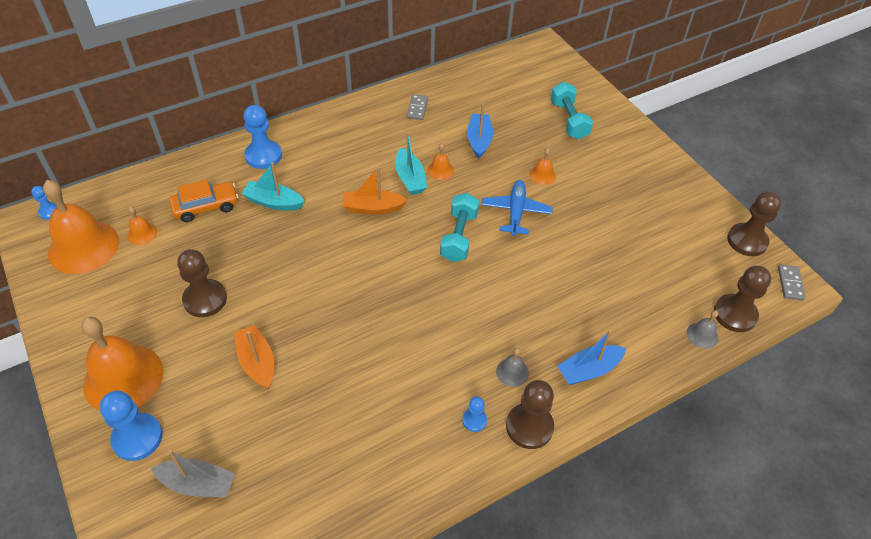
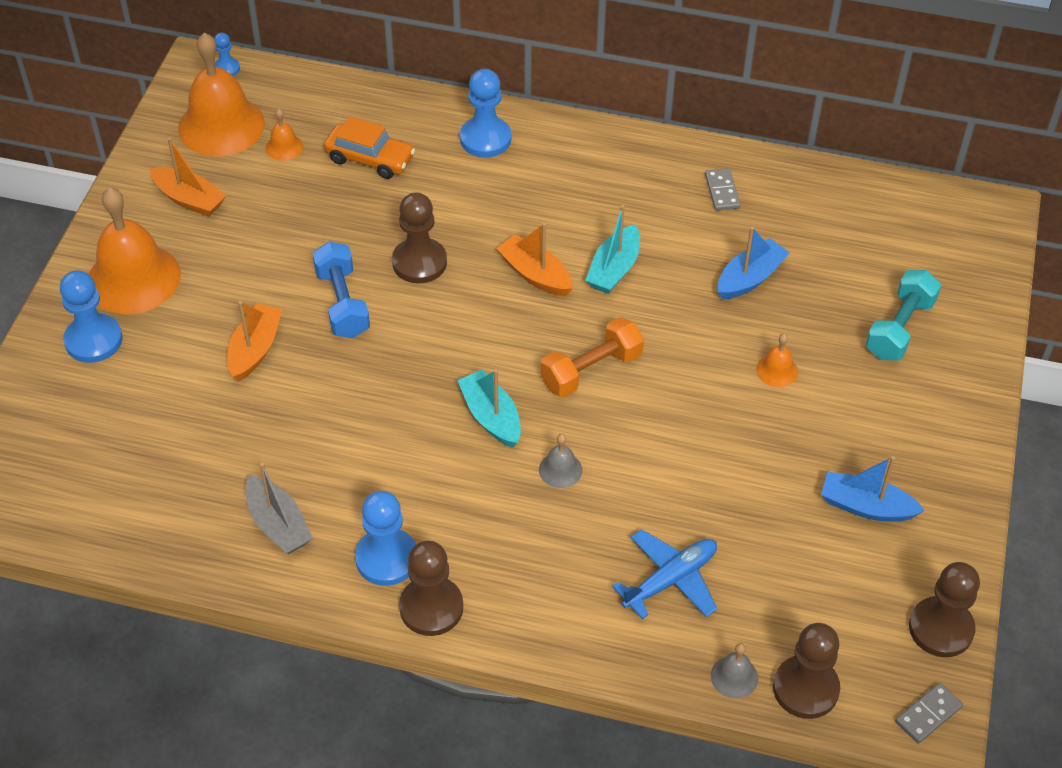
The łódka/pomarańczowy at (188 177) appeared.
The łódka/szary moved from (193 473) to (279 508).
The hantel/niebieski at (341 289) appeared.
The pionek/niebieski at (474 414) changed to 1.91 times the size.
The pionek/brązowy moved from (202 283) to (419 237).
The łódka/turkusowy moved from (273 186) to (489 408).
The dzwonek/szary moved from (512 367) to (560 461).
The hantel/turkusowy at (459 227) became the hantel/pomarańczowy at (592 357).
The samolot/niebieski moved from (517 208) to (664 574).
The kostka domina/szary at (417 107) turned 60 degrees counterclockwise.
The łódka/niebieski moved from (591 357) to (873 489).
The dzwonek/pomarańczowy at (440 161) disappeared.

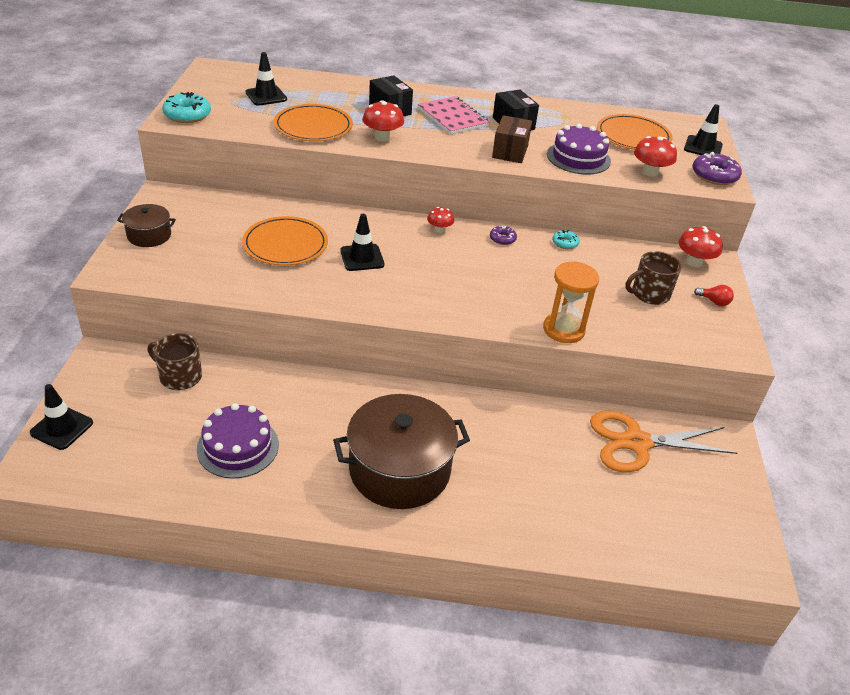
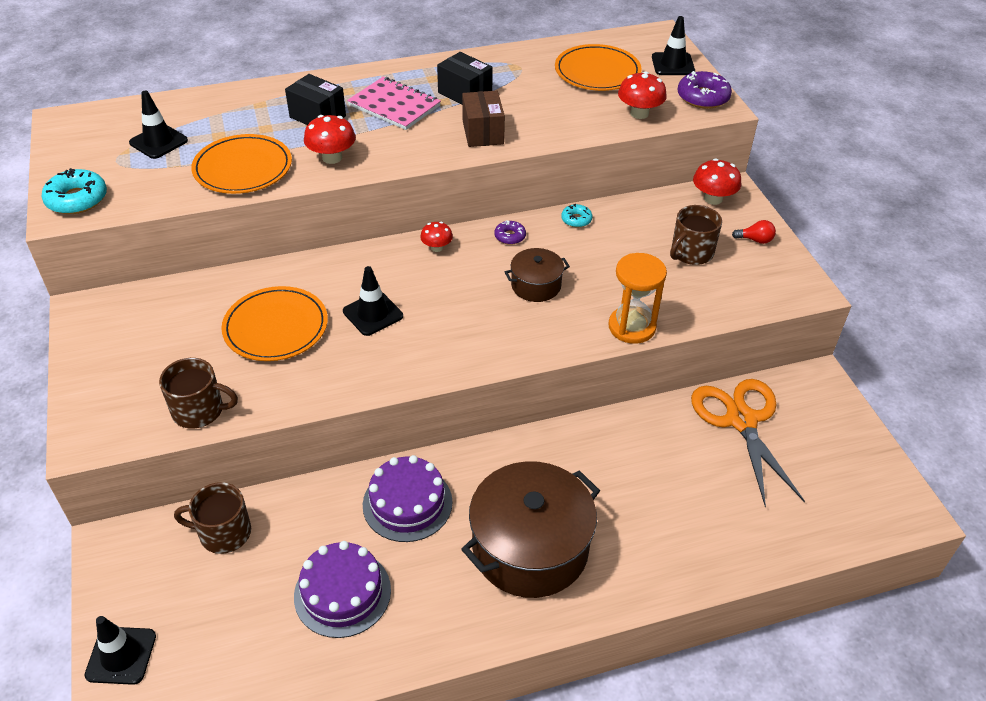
The kubek/brązowy at (198 393) appeared.
The tort/fioletowy moved from (579 149) to (407 498).
The garnek/brązowy moved from (146 225) to (537 275).
The nożyczki/pomarańczowy at (663 441) turned 105 degrees clockwise.

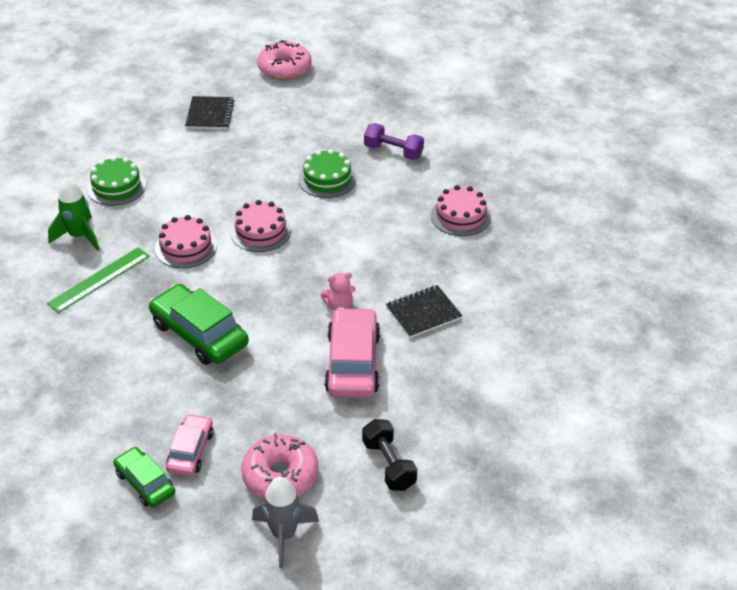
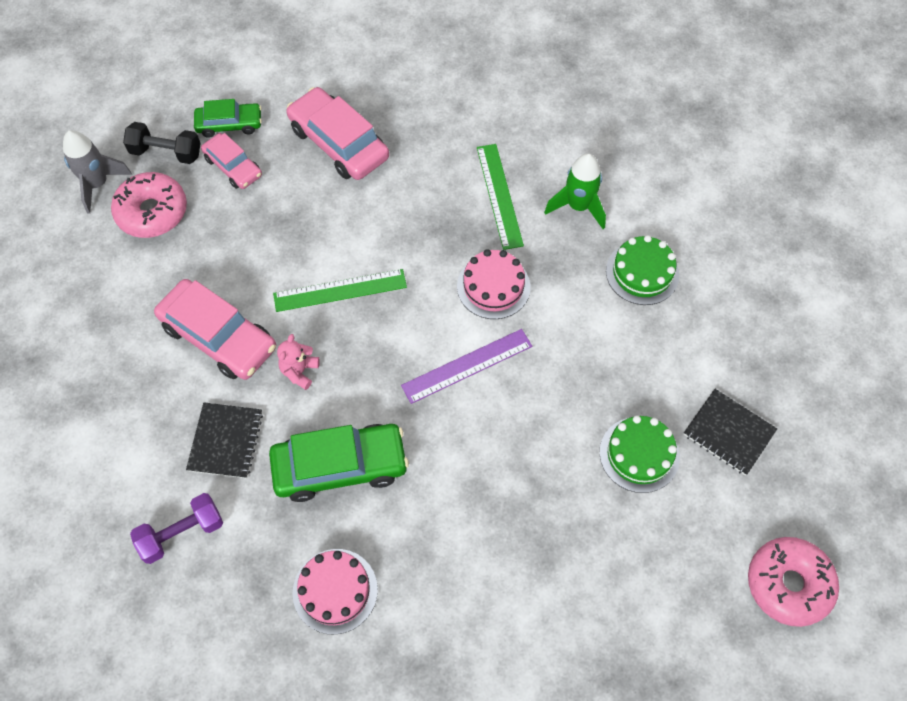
The hantel/czarny moved from (389 455) to (162 143).
The hantel/fioletowy moved from (394 141) to (176 528).
The samochód/zielony moved from (199 324) to (339 463).
The linijka/zielony at (340 290) appeared.
The samochód/różowy at (337 133) appeared.
The tort/różowy at (260 226) was replaced by the linijka/fioletowy at (466 366).
The tort/zielony moved from (327 173) to (640 454).

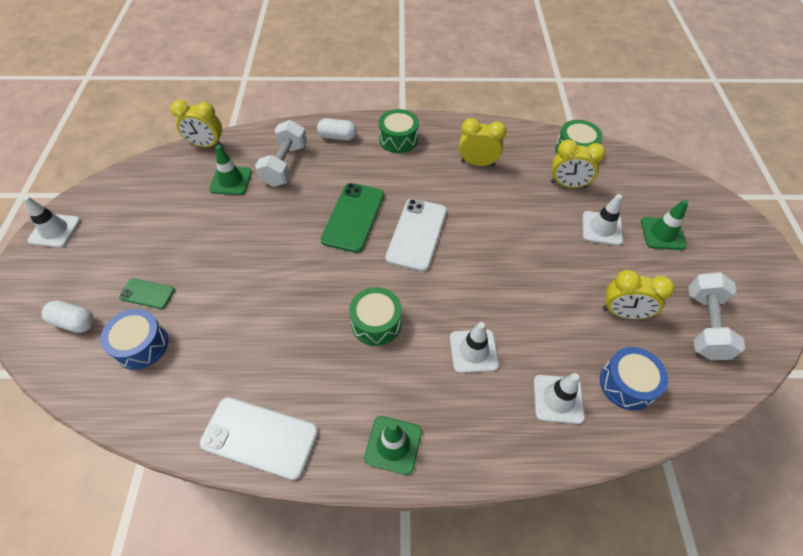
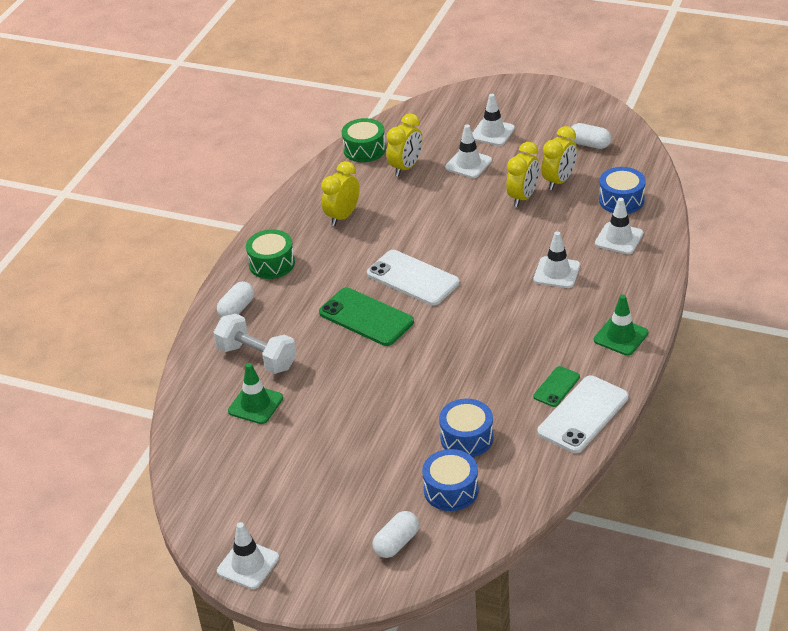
The bęben/niebieski at (466 428) appeared.
The pachołek/zielony at (665 225) became the pachołek/biały at (493 120).
The budzik/żółty moved from (197 123) to (522 174).
The telefon/zielony moved from (147 293) to (556 386).
The hantel/biały at (716 316) was replaced by the kapsułka/biały at (590 136).
The bęben/zielony at (375 316) disappeared.

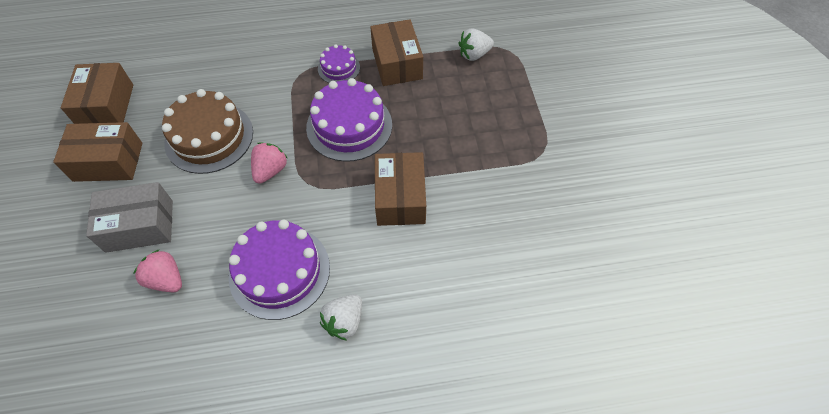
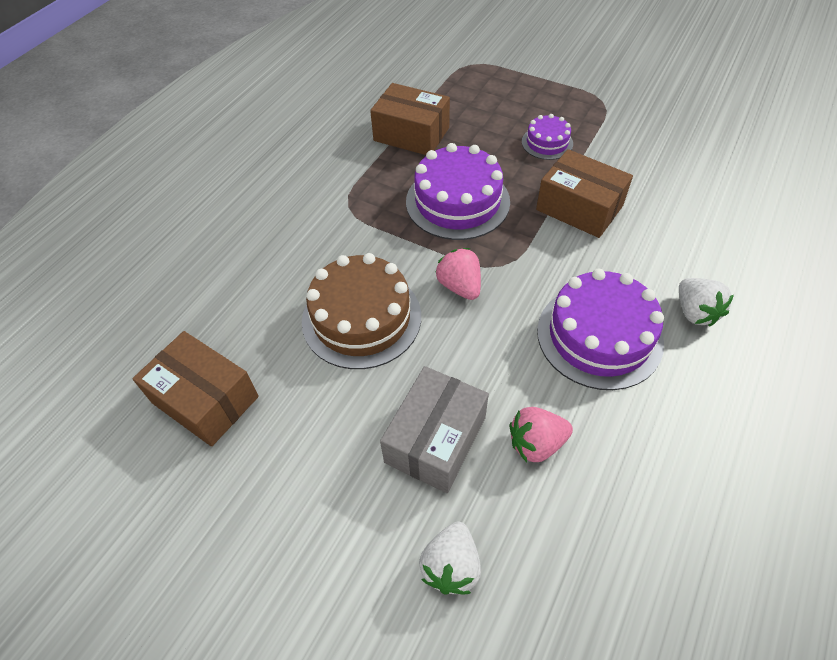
The truskawka/biały moved from (476 44) to (450 558).
The tort/fioletowy moved from (339 63) to (547 137).
The pudełko/brązowy at (98 152) disappeared.

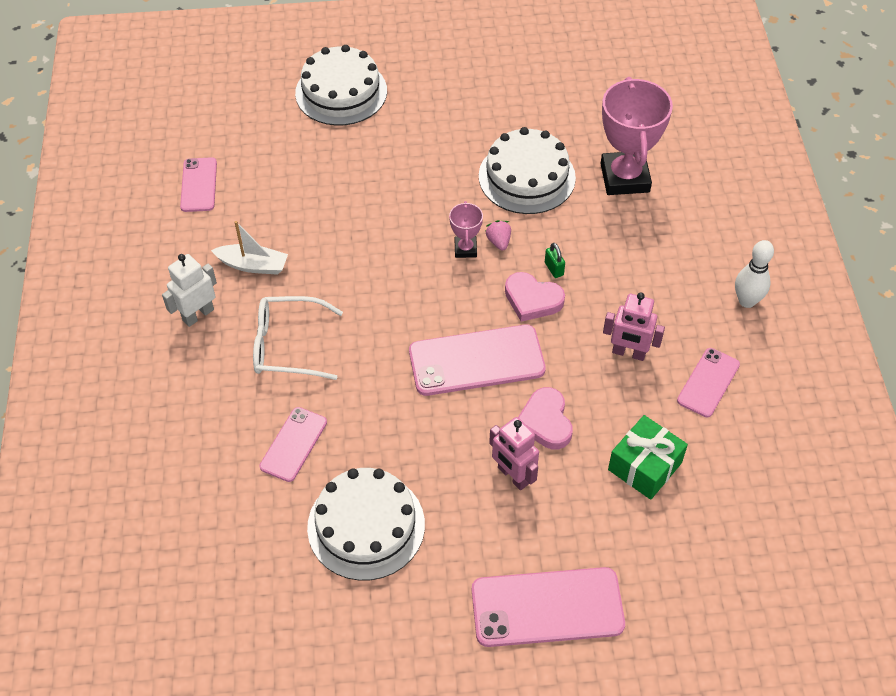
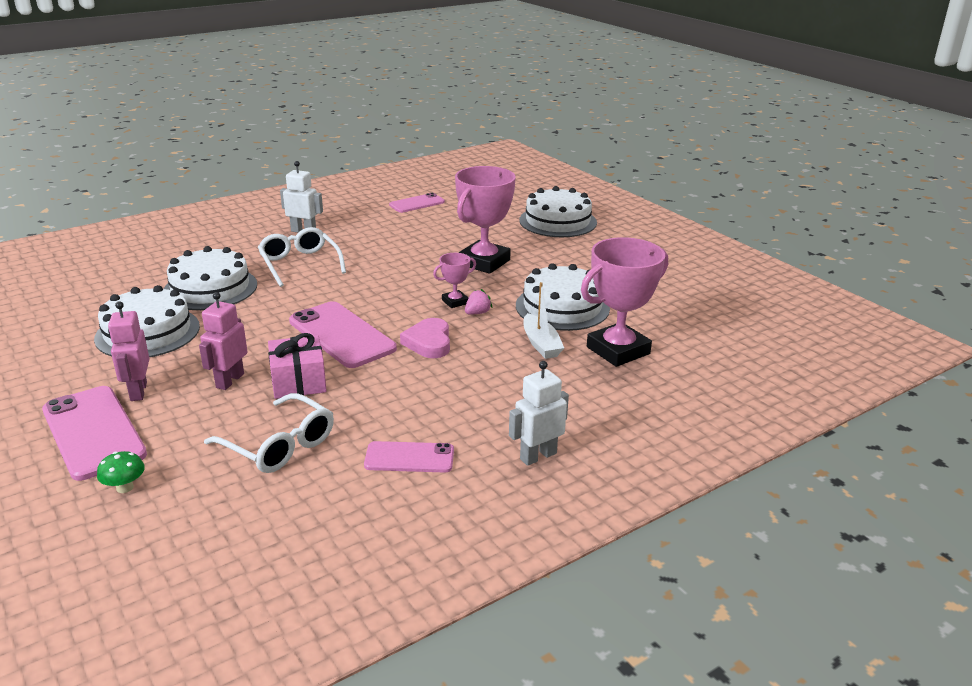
The grzyb/zielony at (121 472) appeared.
The robot/różowy moved from (634 326) to (129 351).
The telefon/różowy at (293 444) was replaced by the tort/biały at (210 278).
The prezent/zielony at (648 457) was replaced by the okulary/biały at (269 433).
The serce/różowy at (545 418) was replaced by the prezent/różowy at (297 366).
The puchar/różowy at (485 220) appeared.
The kręgiel/biały at (754 274) was replaced by the robot/biały at (539 413).
The łódka/biały moved from (249 248) to (543 320).
The kłódka/zielony at (555 260) disappeared.

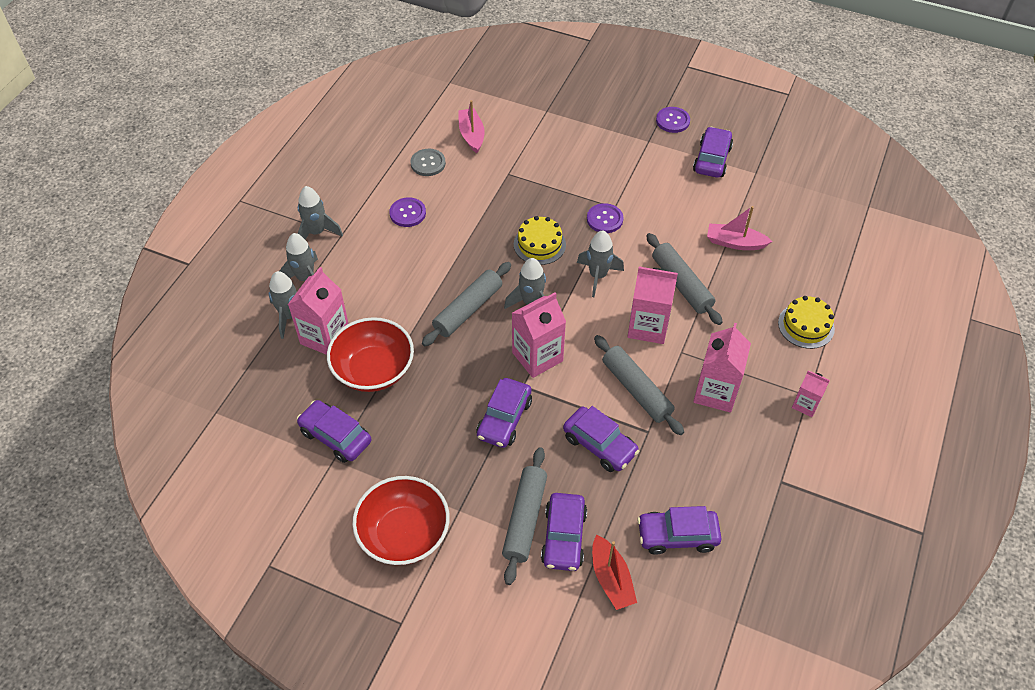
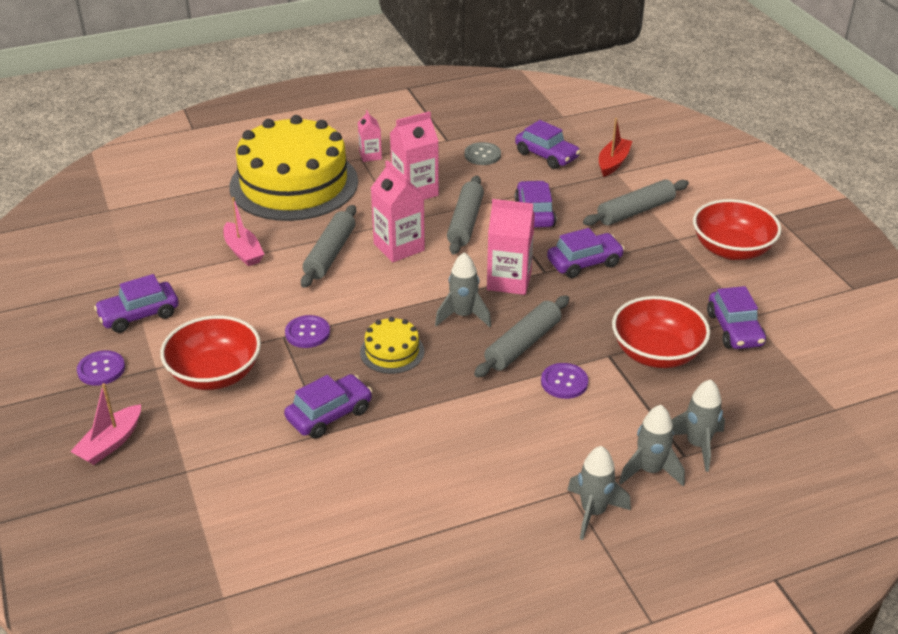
The łódka/różowy moved from (471 126) to (105 424).
The miska/czerwony at (210 353) appeared.
The tort/żółty at (806 322) changed to 2.39 times the size.
The samochód/fioletowy moved from (564 532) to (328 406).
The guzik/szary moved from (428 162) to (483 153).
The wałek do ciasta/szary at (466 304) turned 45 degrees counterclockwise.
The guzik/fioletowy moved from (407 212) to (564 381).
The karton mleka/różowy at (318 311) disappeared.
The rakieta/szary at (600 263) disappeared.

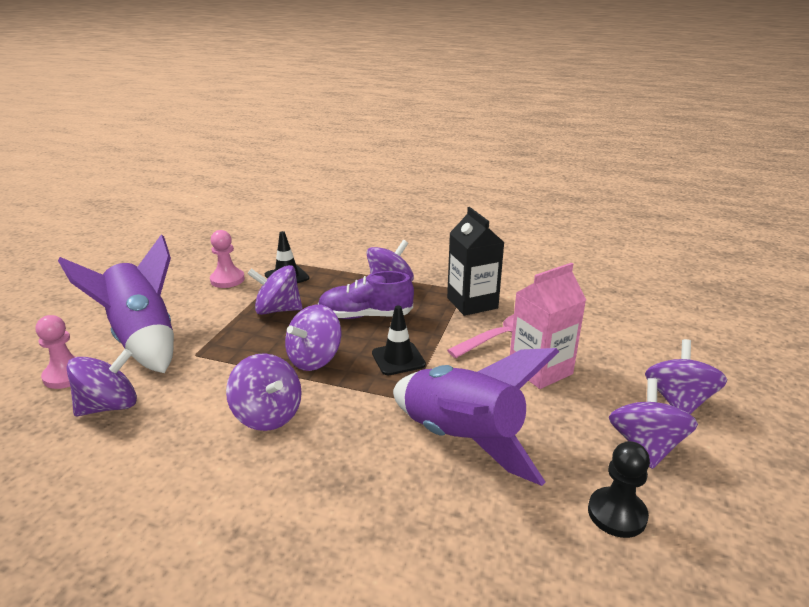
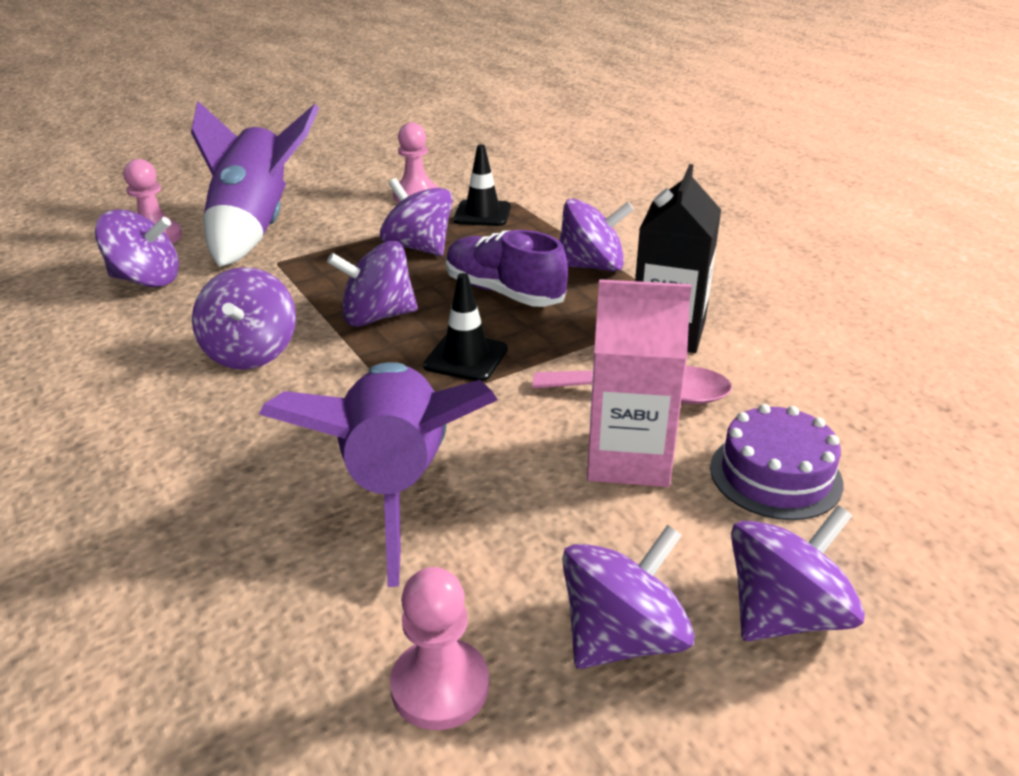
The pionek/czarny at (619 489) became the pionek/różowy at (439 648).
The tort/fioletowy at (776 462) appeared.

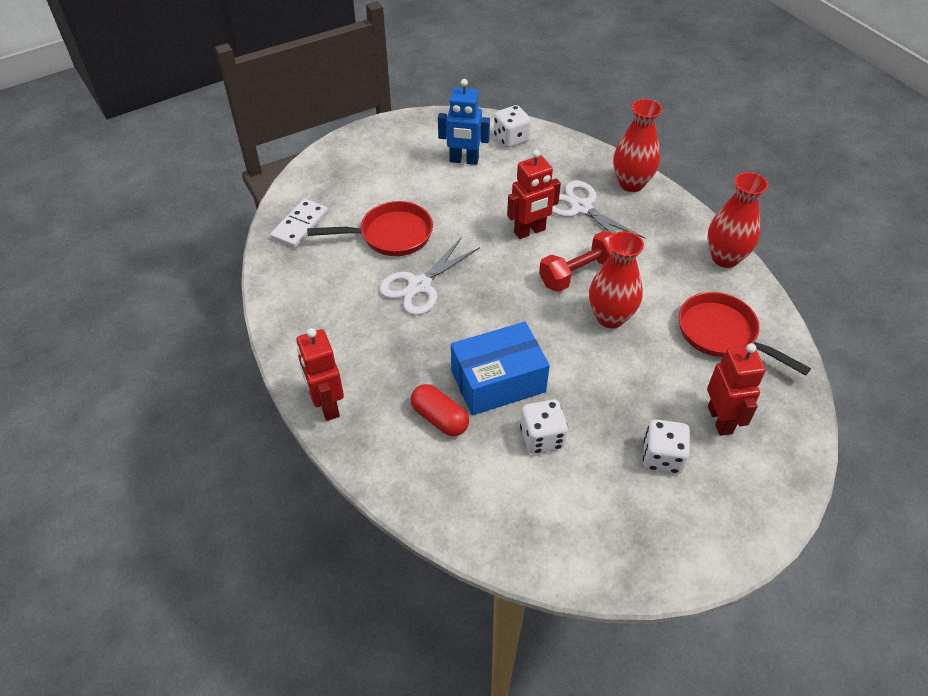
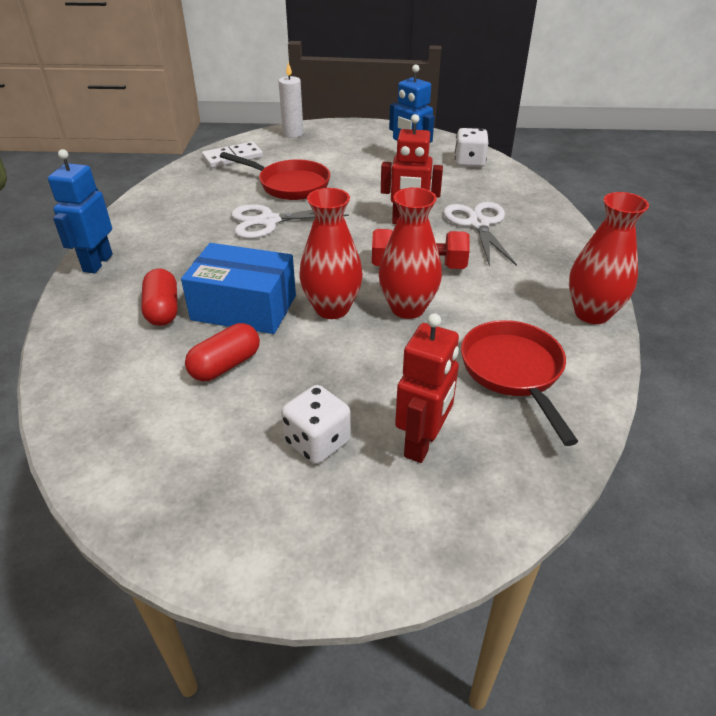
The robot/czerwony at (320 374) became the robot/niebieski at (80 211).
The kostka do gry/biały at (544 426) was replaced by the kapsułka/czerwony at (222 352).
The świeca/biały at (291 100) appeared.
The wazon/czerwony moved from (637 145) to (331 253).

